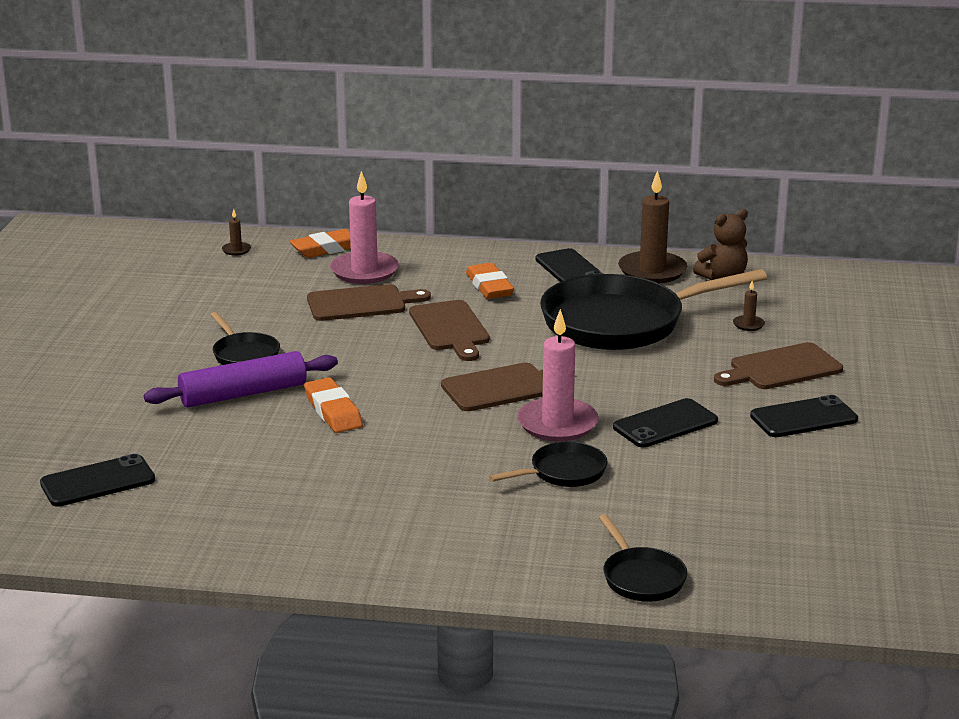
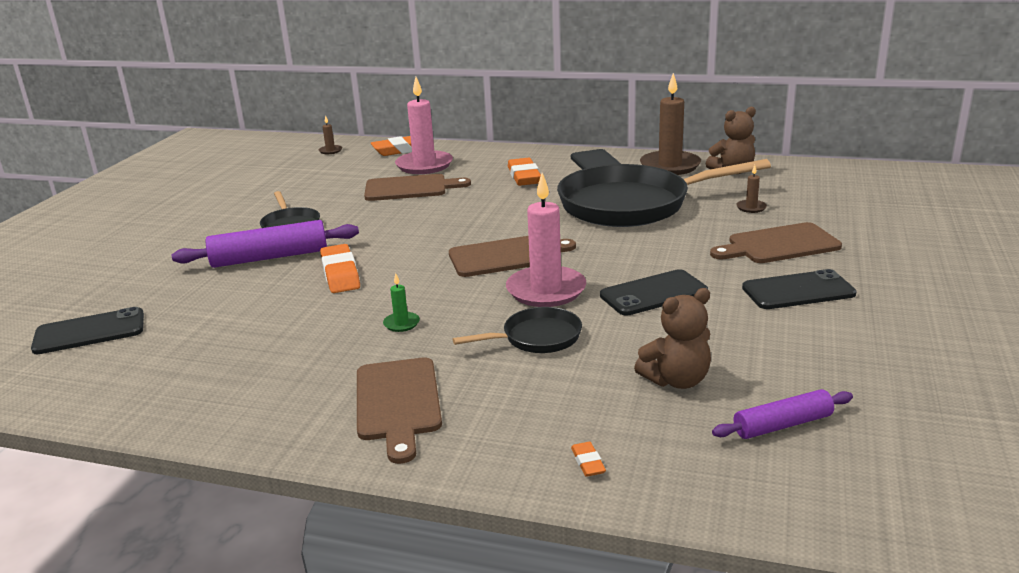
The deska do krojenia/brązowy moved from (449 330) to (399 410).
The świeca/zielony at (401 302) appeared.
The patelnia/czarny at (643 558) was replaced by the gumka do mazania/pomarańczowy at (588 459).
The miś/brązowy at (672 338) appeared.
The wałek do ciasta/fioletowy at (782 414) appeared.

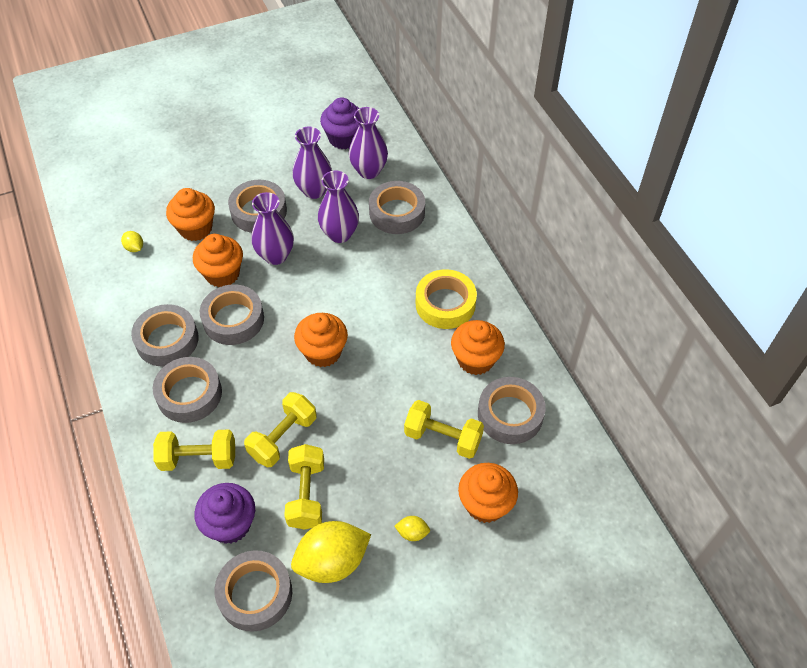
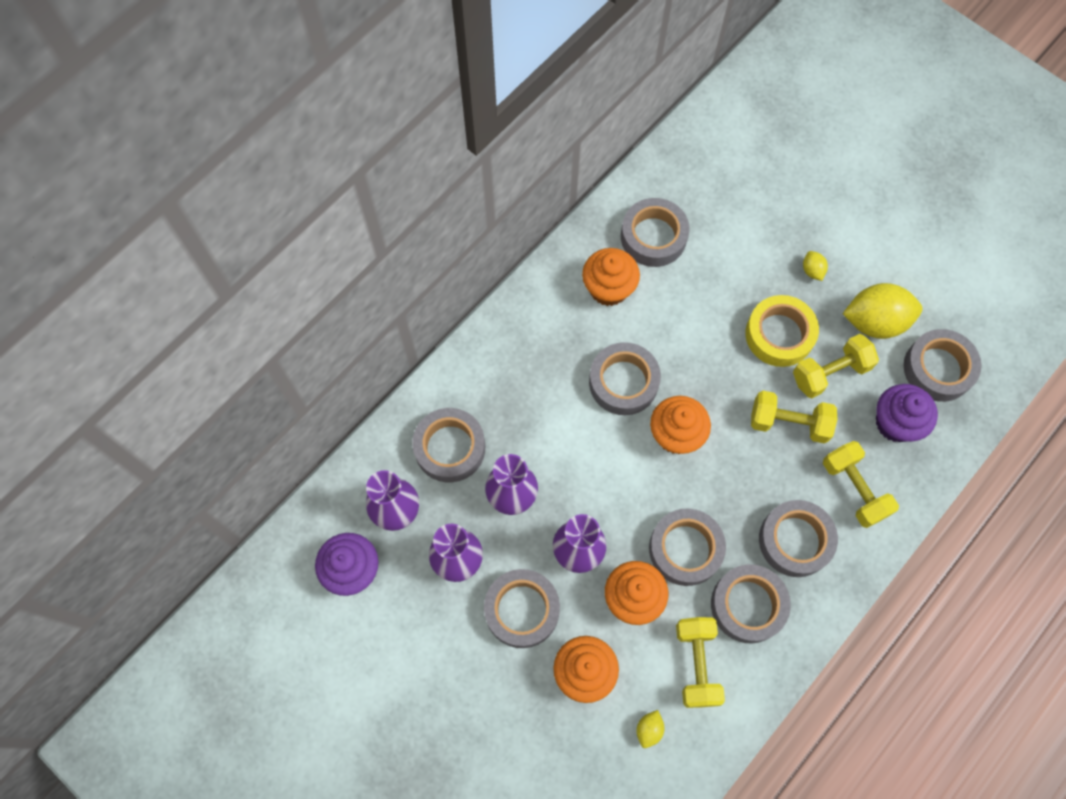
The taśma klejąca/szary at (625 378) appeared.
The hantel/żółty moved from (444 429) to (700 662).
The taśma klejąca/żółty moved from (446 299) to (782 331).
The cytryna/żółty at (331 552) turned 45 degrees counterclockwise.
The muffinka/pomarańczowy at (488 493) disappeared.

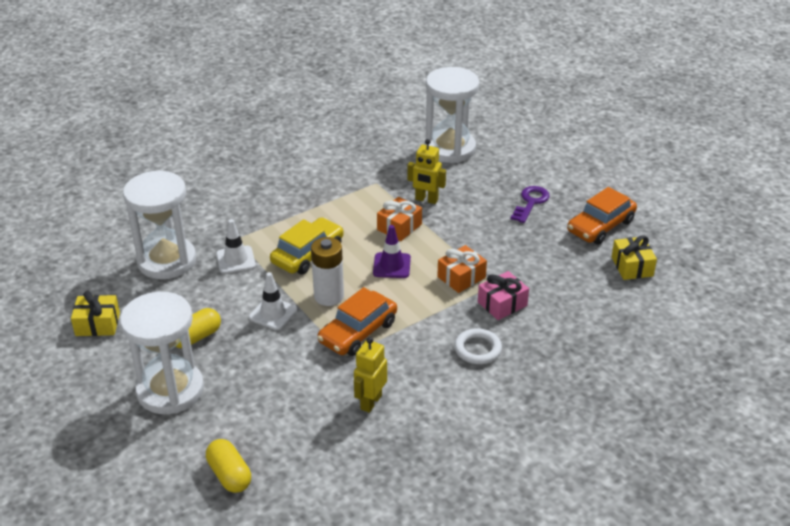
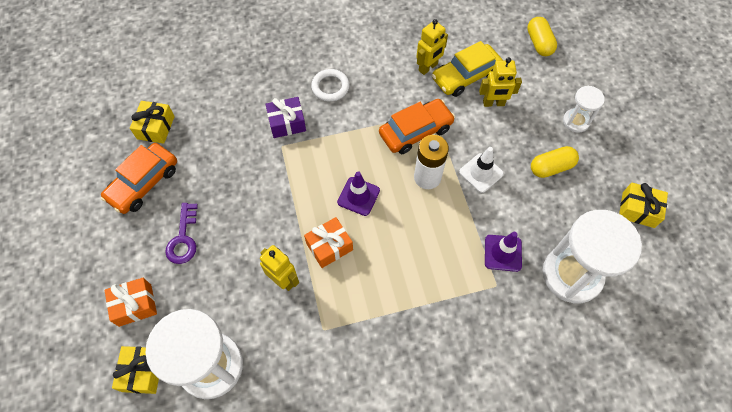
The samochód/pomarańczowy at (602 216) turned 150 degrees clockwise.
The prezent/pomarańczowy moved from (462 269) to (131 302).
The prezent/żółty at (135 370) appeared.
The klucz/fioletowy at (530 204) turned 45 degrees counterclockwise.
The prezent/różowy at (503 295) became the prezent/fioletowy at (286 117).
The samochód/żółty moved from (307 245) to (467 69).
The robot/żółty at (500 82) appeared.
The pachołek/biały at (236 246) became the pachołek/fioletowy at (503 252).
The klepsydra/biały at (162 353) changed to 0.50 times the size.

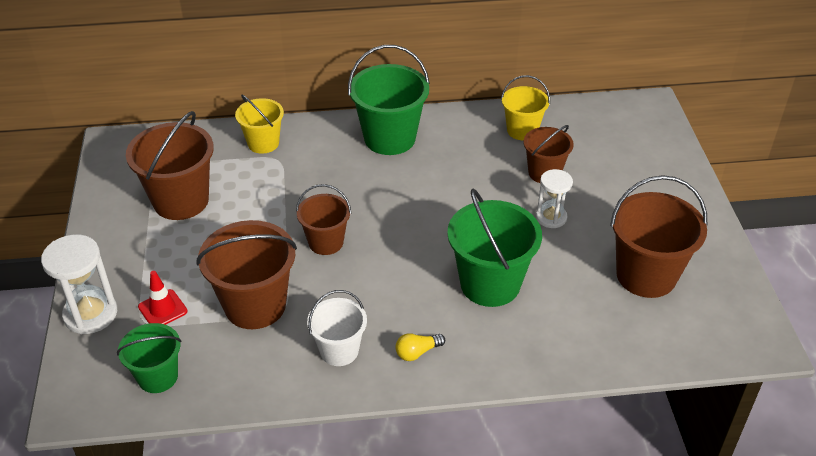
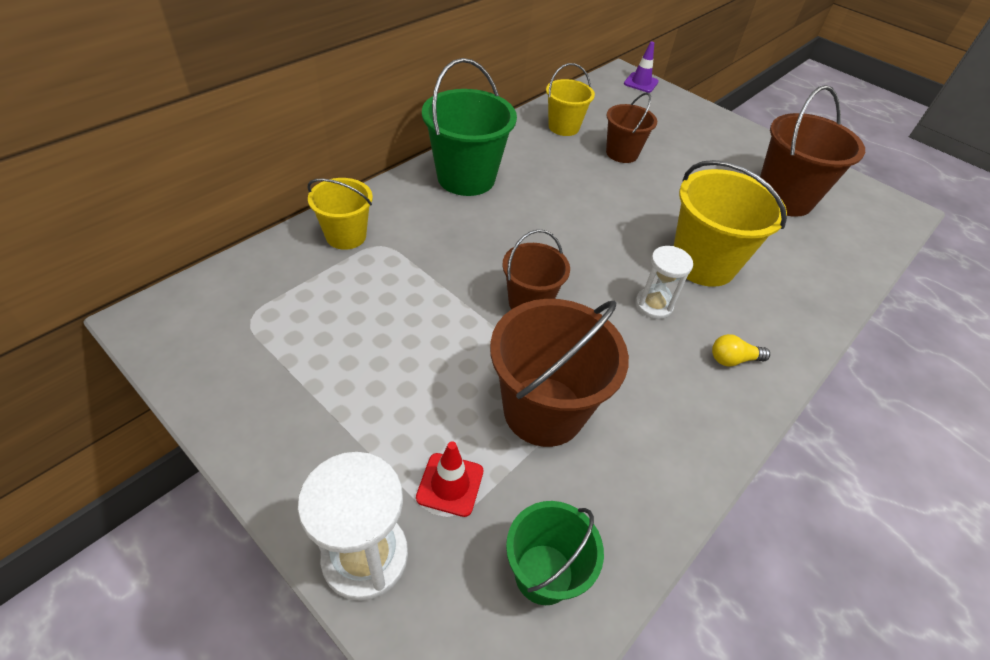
The pachołek/fioletowy at (641 67) appeared.
The klepsydra/biały moved from (554 198) to (664 282).
The wiadro/zielony at (494 247) became the wiadro/żółty at (730 223).
The żarówka/żółty at (420 347) turned 60 degrees clockwise.
The wiadro/brązowy at (170 165) disappeared.
The wiadro/biały at (337 328) disappeared.

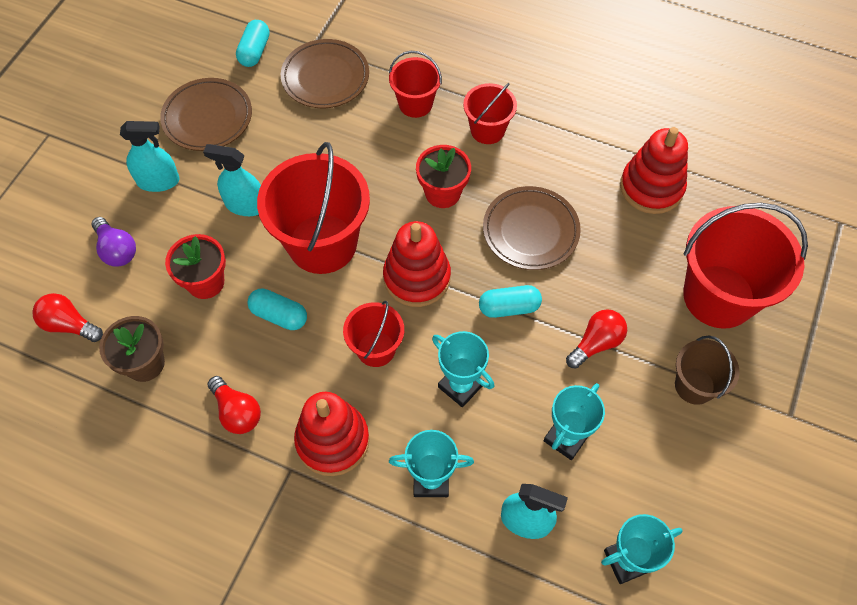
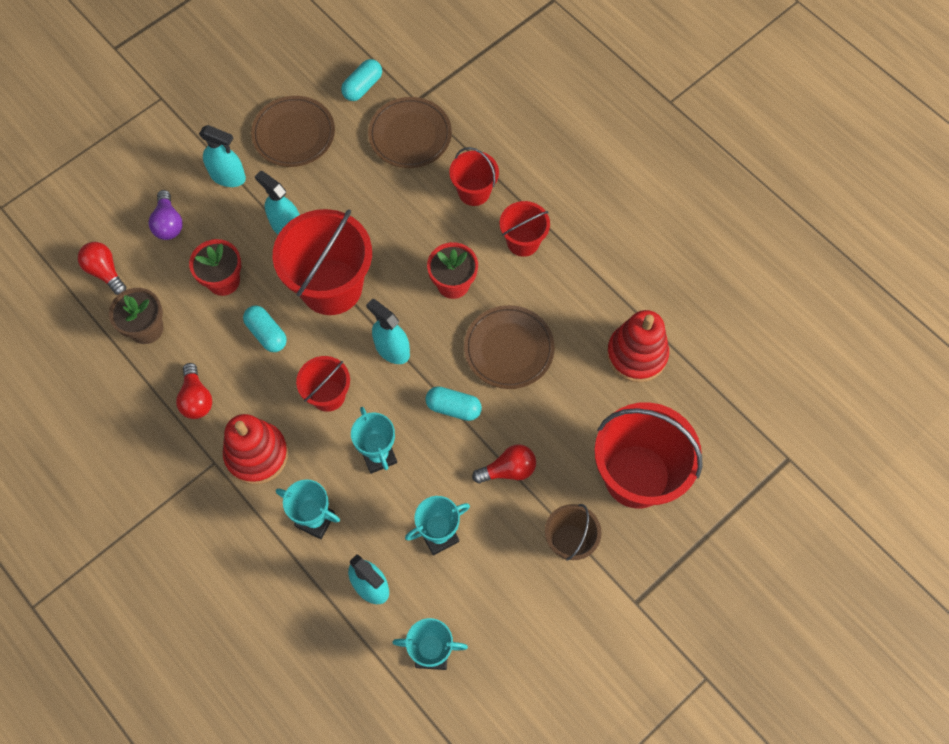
The zabawka nakładanka/czerwony at (417 264) was replaced by the spryskiwacz/turkusowy at (388 331).

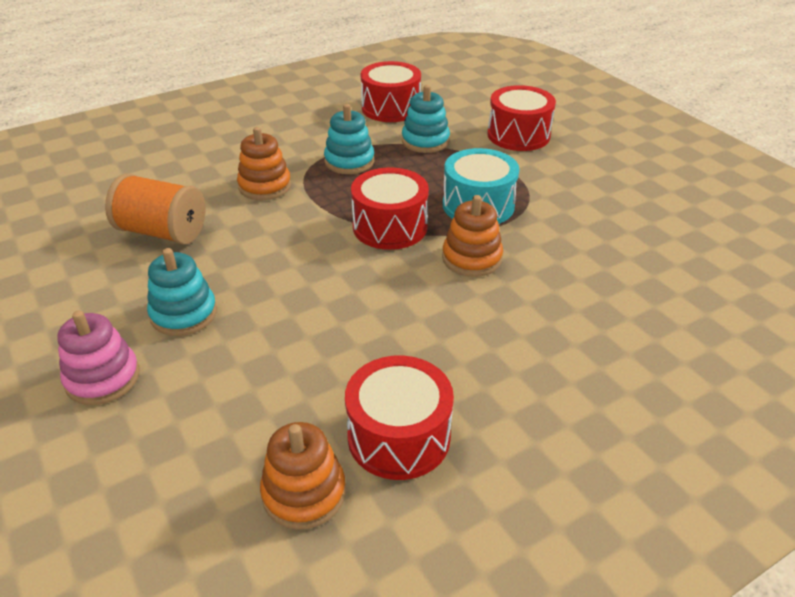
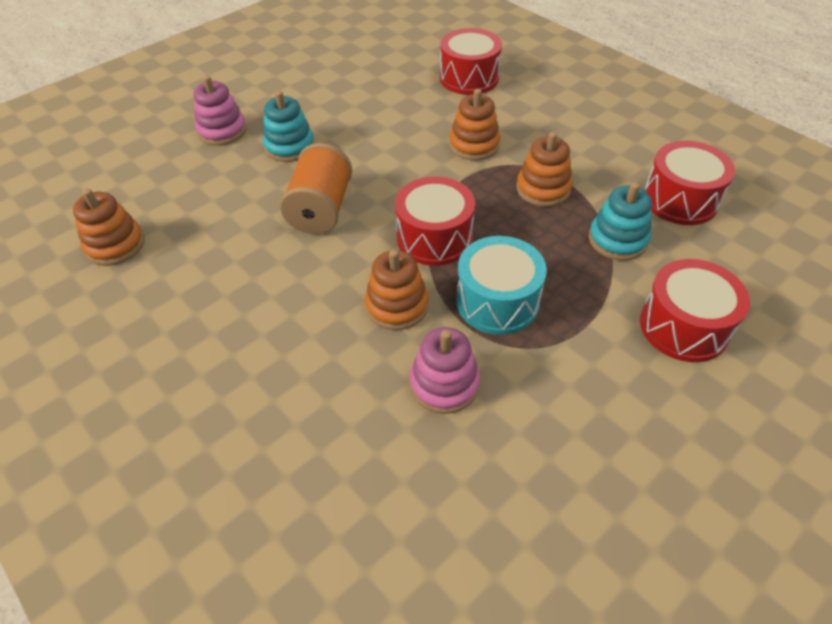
The szpulka/pomarańczowy moved from (155 209) to (316 188).
The zabawka nakładanka/różowy at (445 370) appeared.
The bęben/czerwony moved from (399 418) to (471 61).
The zabawka nakładanka/turkusowy at (349 139) became the zabawka nakładanka/pomarańczowy at (544 169).

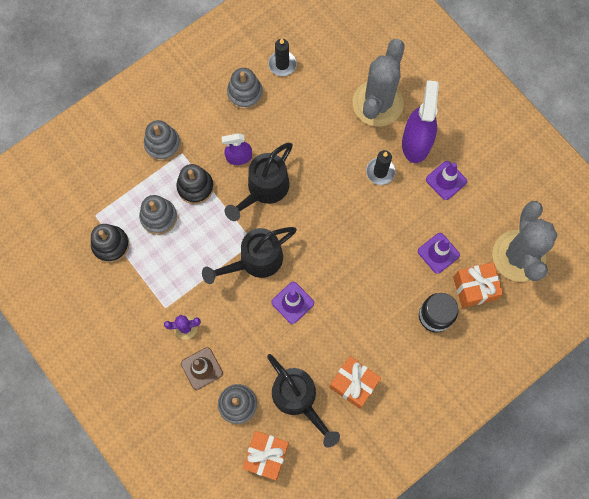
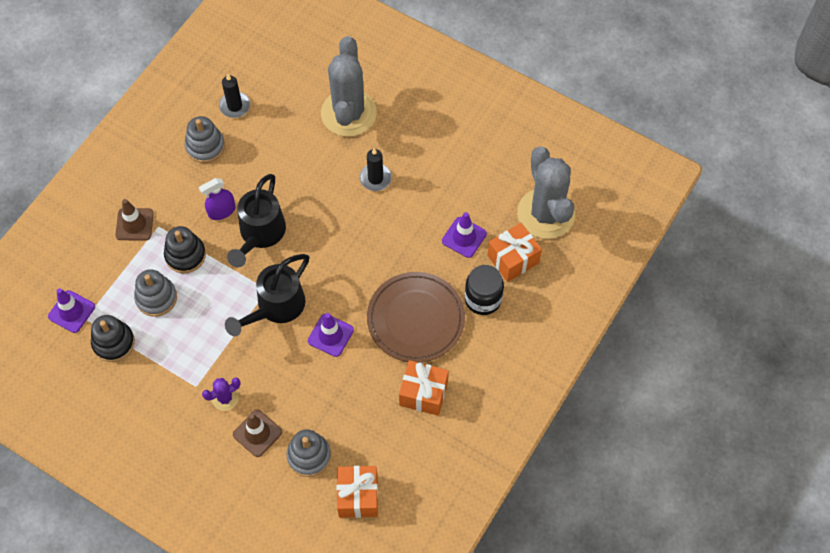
The pachołek/fioletowy moved from (446 180) to (71 310).
The zabawka nakładanka/szary at (162 140) was replaced by the pachołek/brązowy at (134 219).
The talerz/brązowy at (416 317) appeared.
The konewka/czarny at (303 401) disappeared.
The spryskiwacz/fioletowy at (420 121) disappeared.

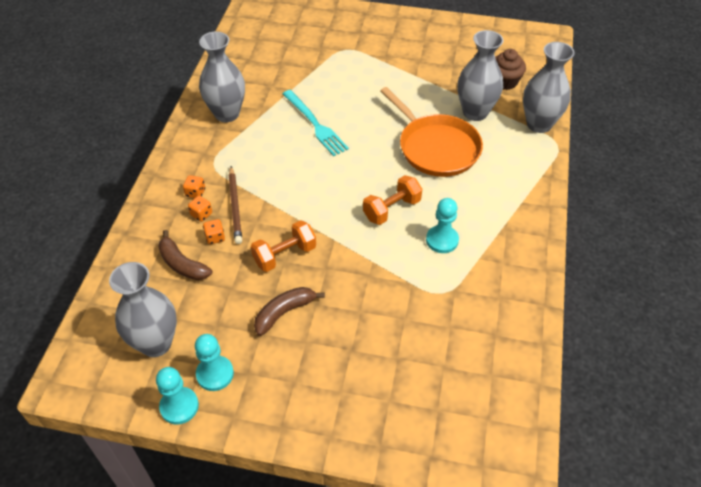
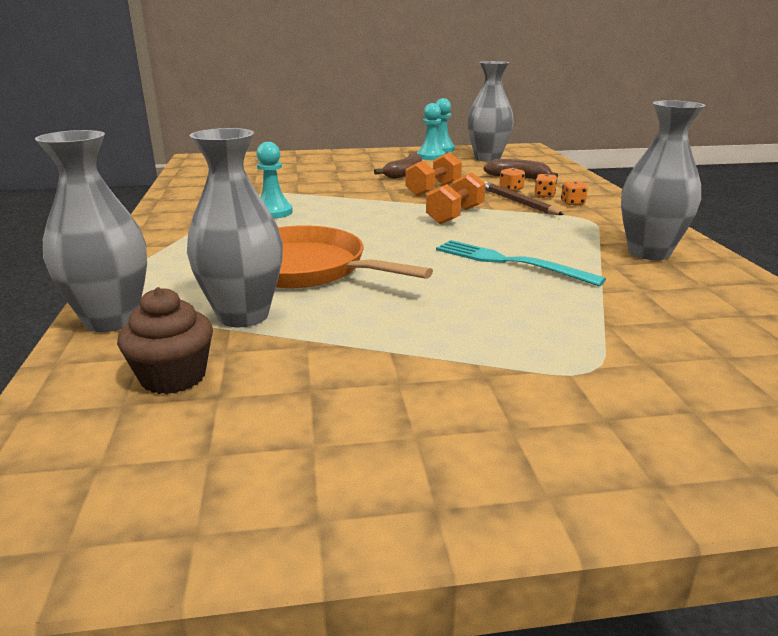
The hantel/pomarańczowy moved from (392 200) to (456 198).

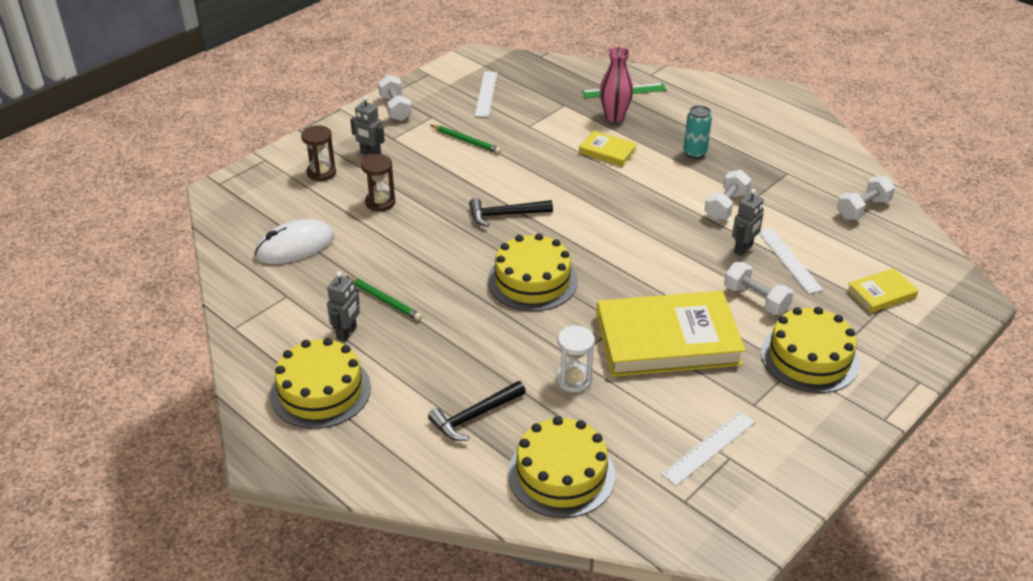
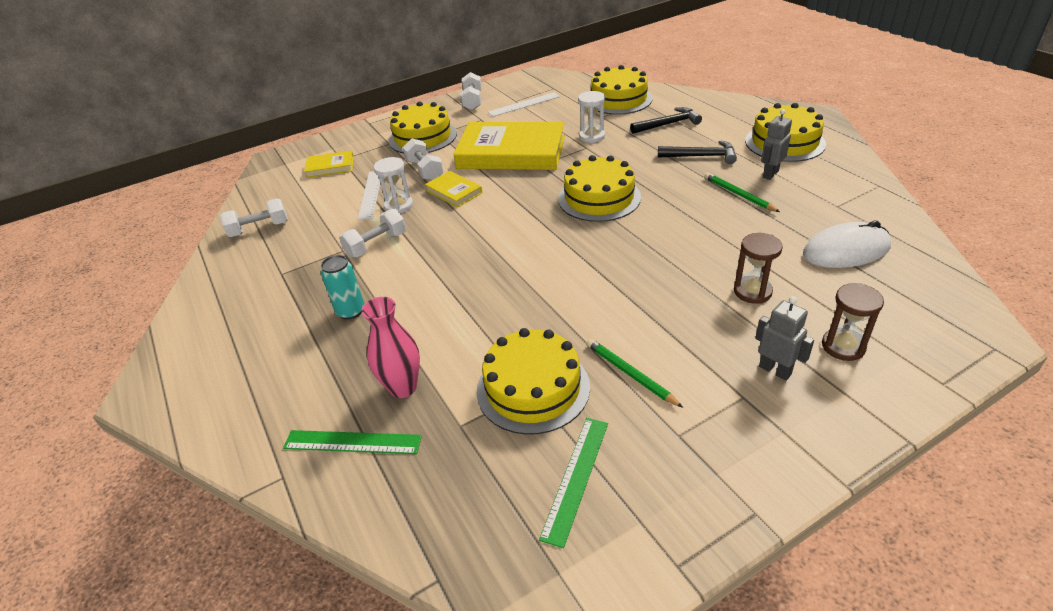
The robot/szary at (748 222) was replaced by the klepsydra/biały at (393 185).
The książka/żółty moved from (608 149) to (453 189).
The hantel/biały moved from (395 98) to (471 91).
The tort/żółty at (533 381) appeared.
The linijka/biały at (486 94) became the linijka/zielony at (573 483).
The młotek/czarny moved from (511 212) to (697 152).

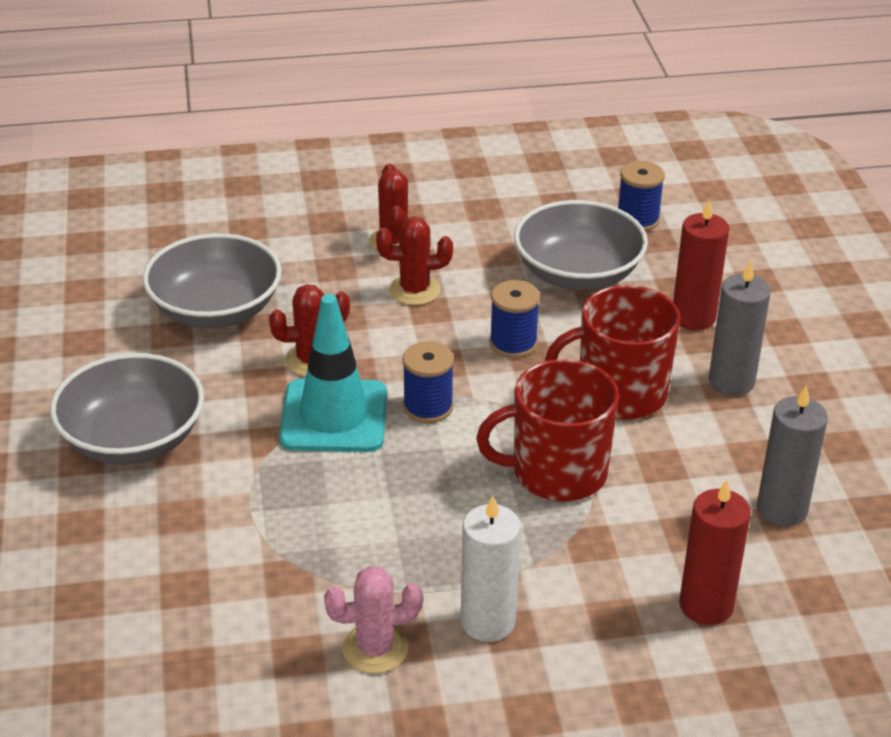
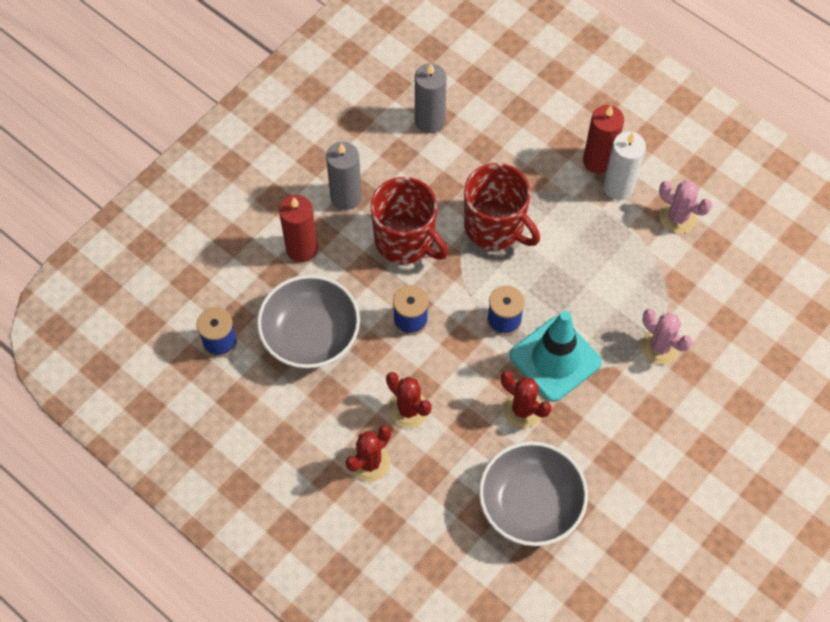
The świeca/czerwony moved from (715 552) to (603 139).
The kaktus/różowy at (666 337) appeared.
The miska/szary at (127 408) disappeared.

